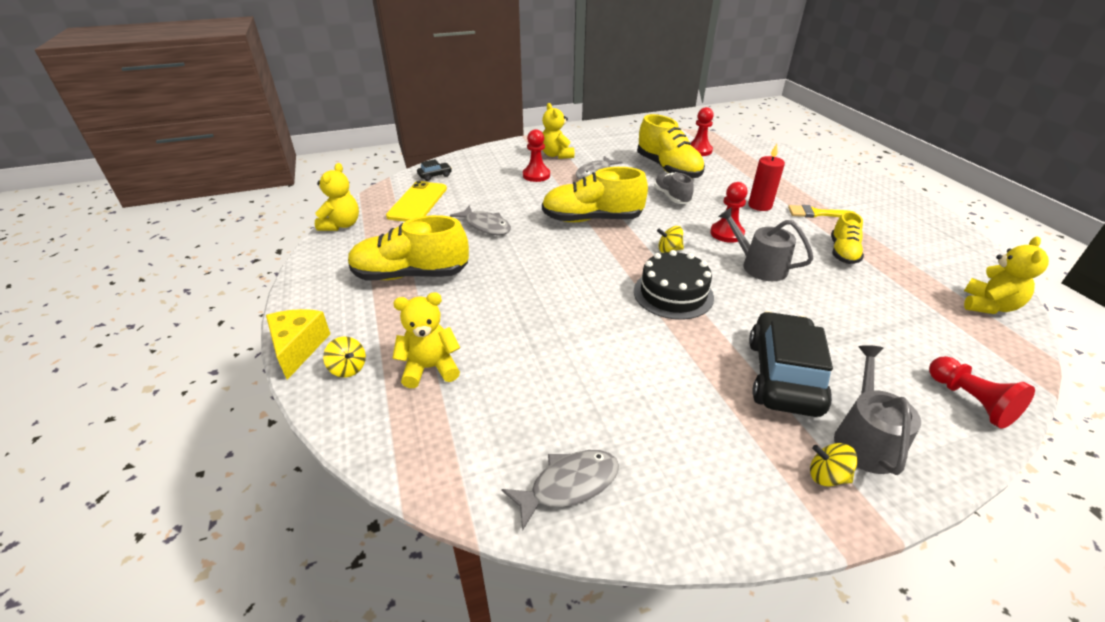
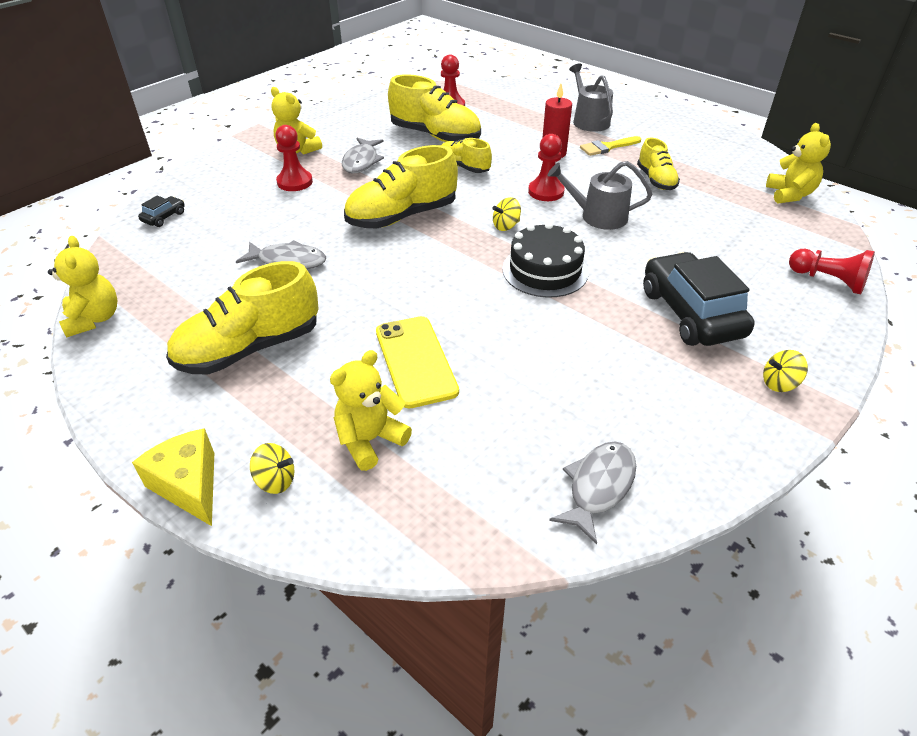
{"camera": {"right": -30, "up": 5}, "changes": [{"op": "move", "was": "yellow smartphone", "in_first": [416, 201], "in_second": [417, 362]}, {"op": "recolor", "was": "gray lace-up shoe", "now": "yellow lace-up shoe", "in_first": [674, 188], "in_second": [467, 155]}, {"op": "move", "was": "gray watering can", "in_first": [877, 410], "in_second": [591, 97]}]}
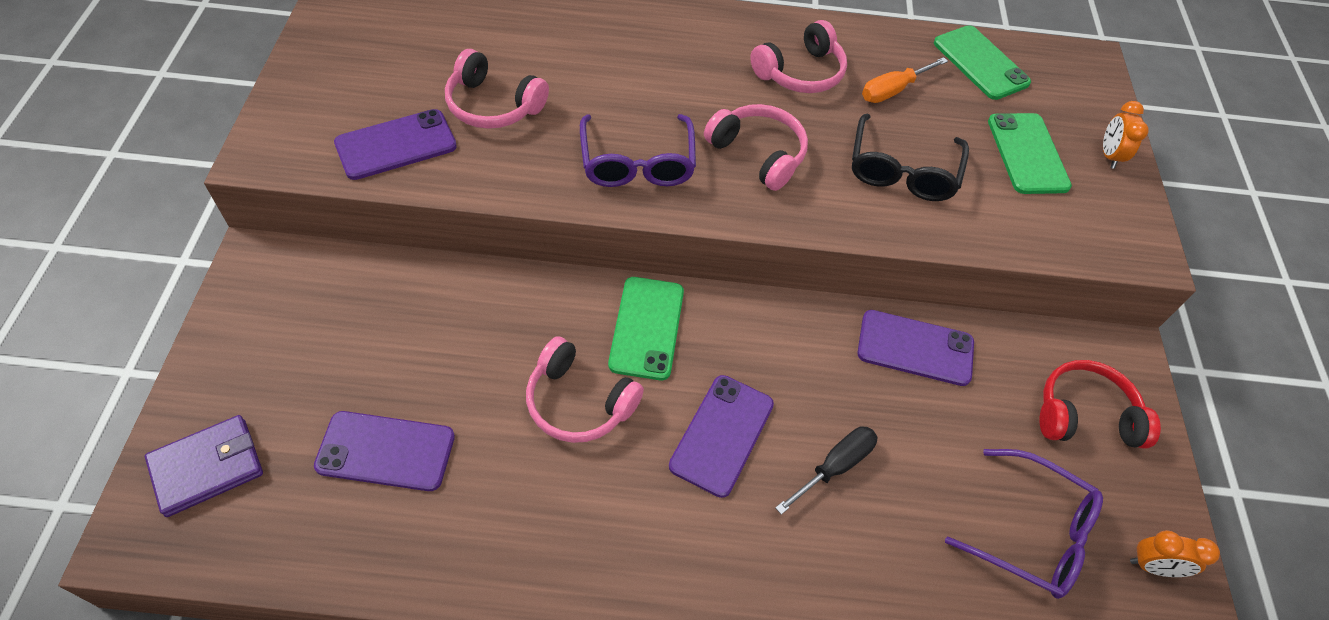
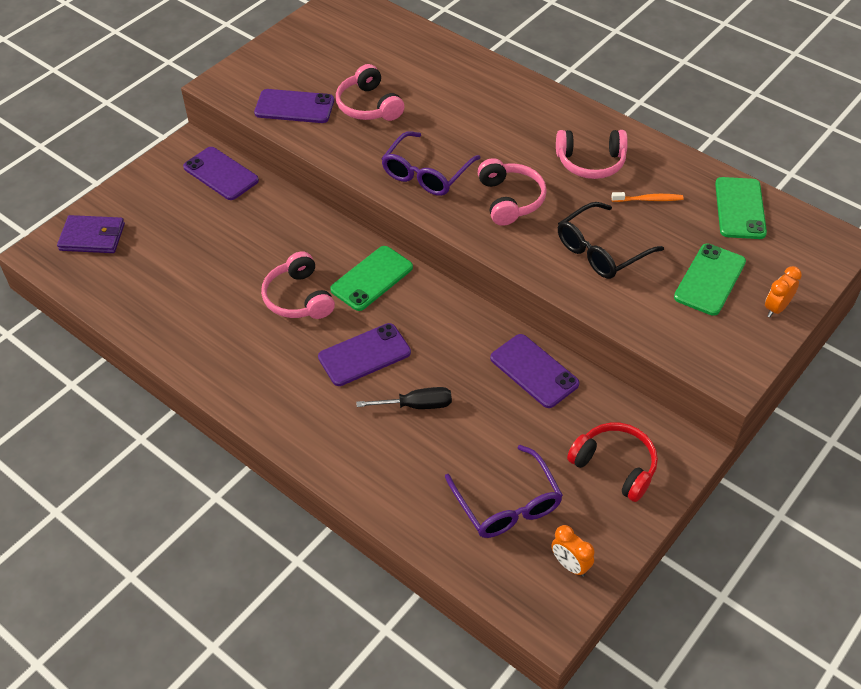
{"camera": {"right": 40, "up": -5}, "changes": [{"op": "move", "was": "royal purple smartphone", "in_first": [384, 451], "in_second": [221, 173]}, {"op": "replace", "was": "orange-coloured hand screwdriver", "now": "orange-coloured tooth brush", "in_first": [905, 80], "in_second": [647, 197]}]}
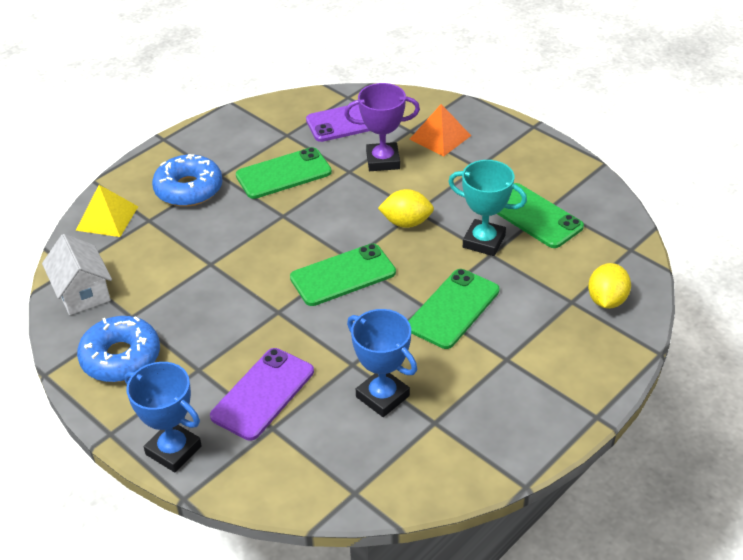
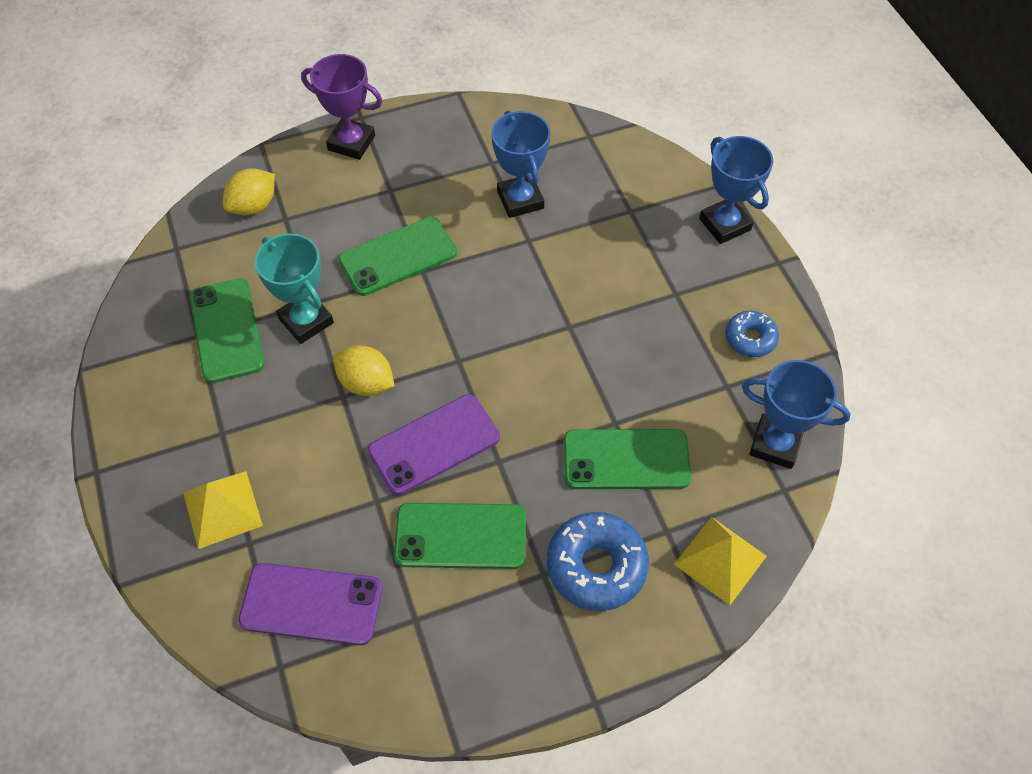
{"camera": {"right": -155, "up": 15}, "changes": [{"op": "replace", "was": "snow-white toy house", "now": "cobalt trophy", "in_first": [77, 274], "in_second": [796, 414]}, {"op": "resize", "was": "cobalt donut", "in_first": [118, 349], "in_second": [752, 334], "ratio": 0.59}, {"op": "move", "was": "royal purple smartphone", "in_first": [262, 394], "in_second": [434, 444]}, {"op": "move", "was": "emerald smartphone", "in_first": [343, 274], "in_second": [627, 459]}, {"op": "move", "was": "royal purple trophy", "in_first": [382, 127], "in_second": [341, 107]}, {"op": "recolor", "was": "orange-coloured solid pyramid", "now": "yellow solid pyramid", "in_first": [440, 130], "in_second": [223, 510]}]}
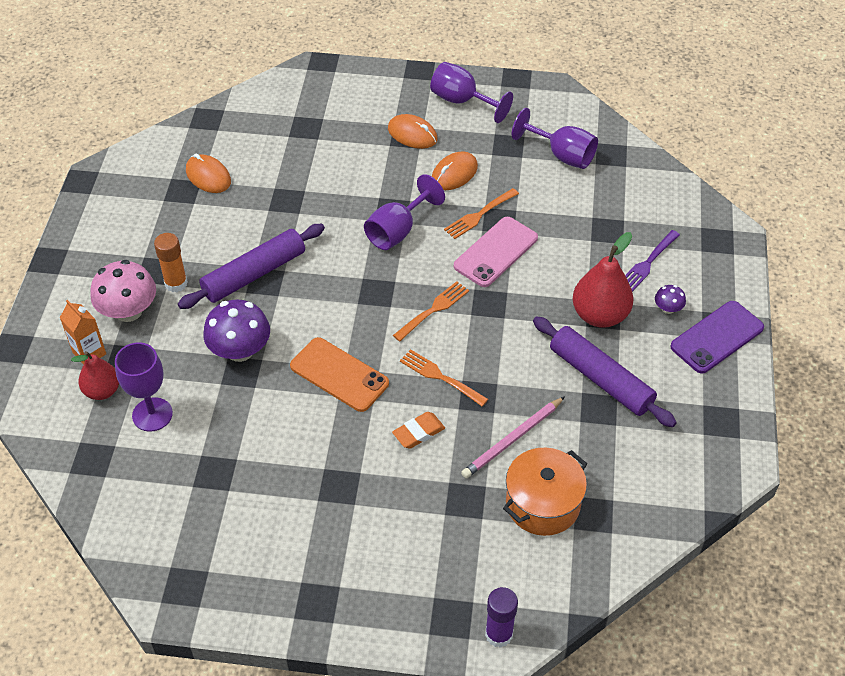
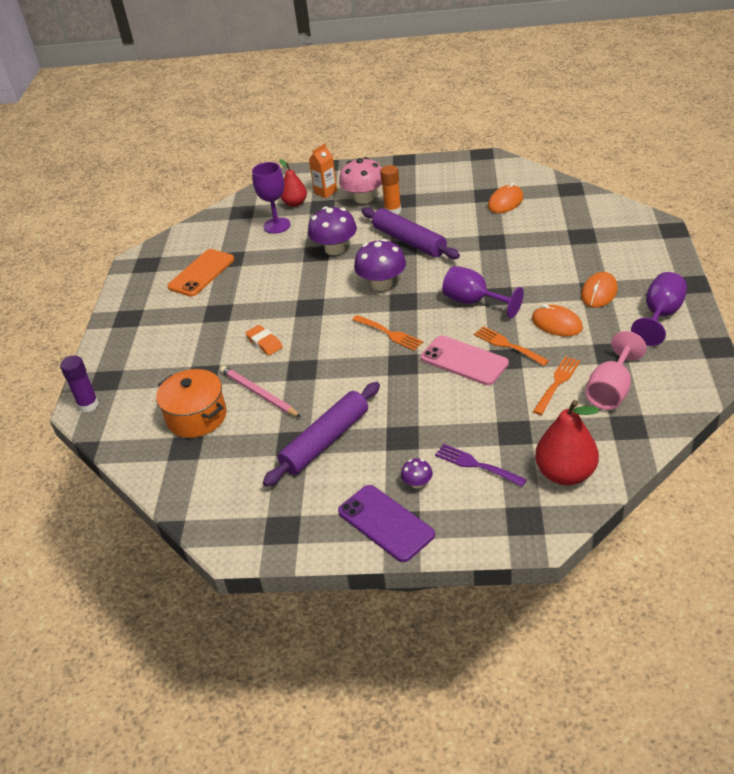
{"camera": {"right": 90, "up": -10}, "changes": [{"op": "move", "was": "orange-coloured smartphone", "in_first": [339, 374], "in_second": [200, 273]}, {"op": "move", "was": "orange-coloured fork", "in_first": [444, 377], "in_second": [556, 385]}, {"op": "recolor", "was": "royal purple goblet", "now": "pink goblet", "in_first": [555, 138], "in_second": [615, 370]}, {"op": "move", "was": "scarlet pear fruit", "in_first": [603, 280], "in_second": [567, 442]}, {"op": "insert", "now": "royal purple mushroom", "in_second": [380, 265]}]}
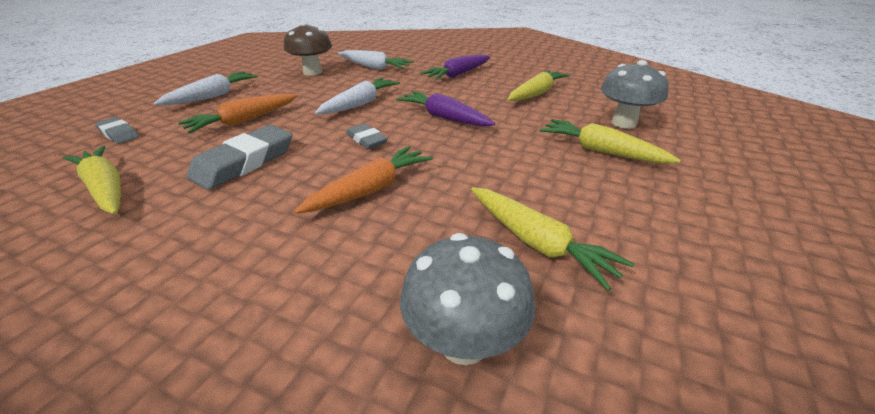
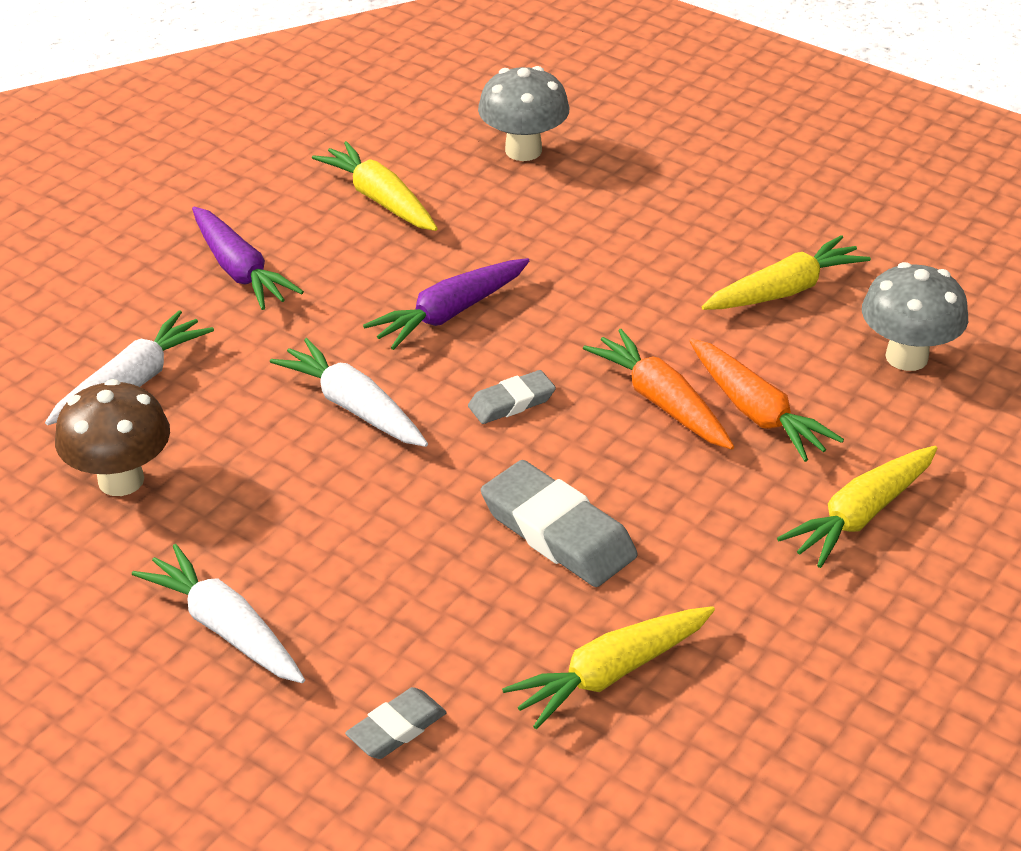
{"camera": {"right": -80, "up": 5}, "changes": [{"op": "move", "was": "orange-coloured root vegetable", "in_first": [237, 114], "in_second": [766, 400]}, {"op": "move", "was": "yellow root vegetable", "in_first": [610, 141], "in_second": [857, 507]}]}
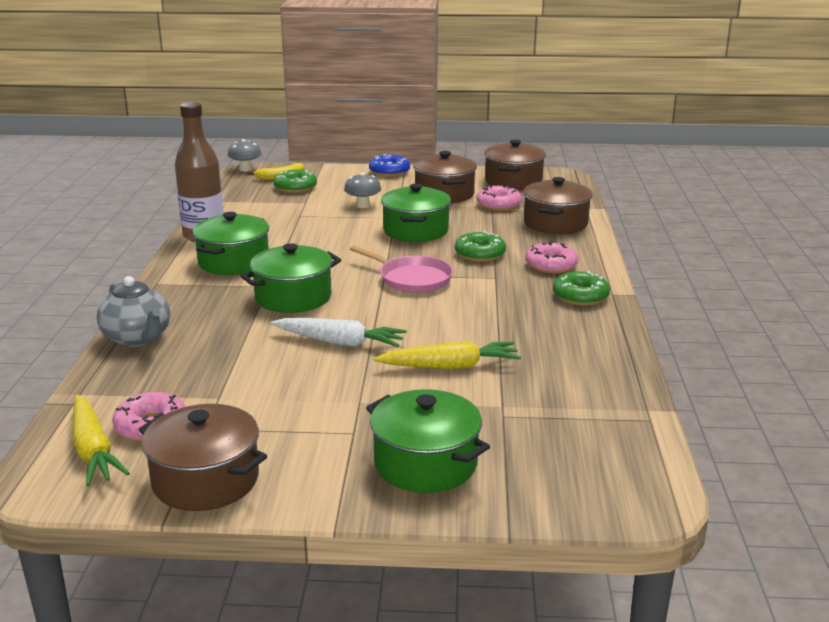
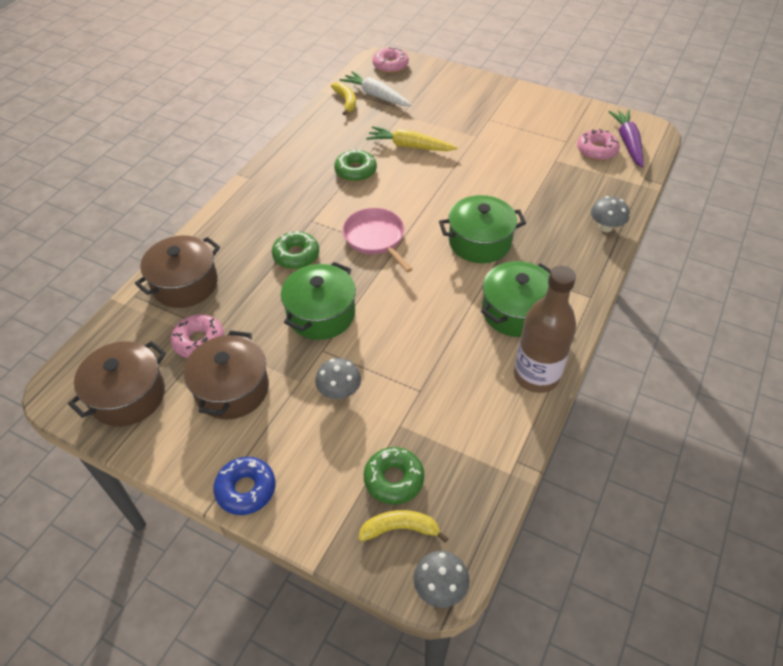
{"camera": {"right": -155, "up": 25}, "changes": [{"op": "recolor", "was": "yellow root vegetable", "now": "royal purple root vegetable", "in_first": [101, 440], "in_second": [626, 139]}, {"op": "replace", "was": "gray china teapot", "now": "gray mushroom", "in_first": [134, 311], "in_second": [610, 214]}, {"op": "delete", "was": "brown stockpot", "in_first": [203, 457]}, {"op": "move", "was": "snow-white root vegetable", "in_first": [339, 332], "in_second": [375, 88]}, {"op": "delete", "was": "emerald stockpot", "in_first": [428, 441]}, {"op": "move", "was": "pink donut", "in_first": [551, 257], "in_second": [391, 59]}, {"op": "move", "was": "emerald donut", "in_first": [581, 288], "in_second": [355, 165]}, {"op": "insert", "now": "yellow banana fruit", "in_second": [343, 98]}]}
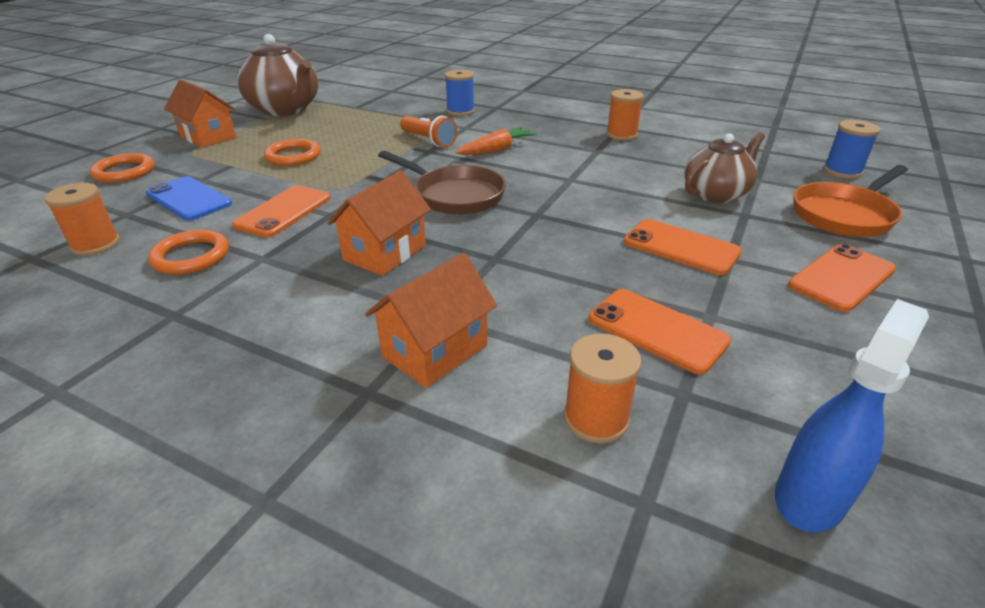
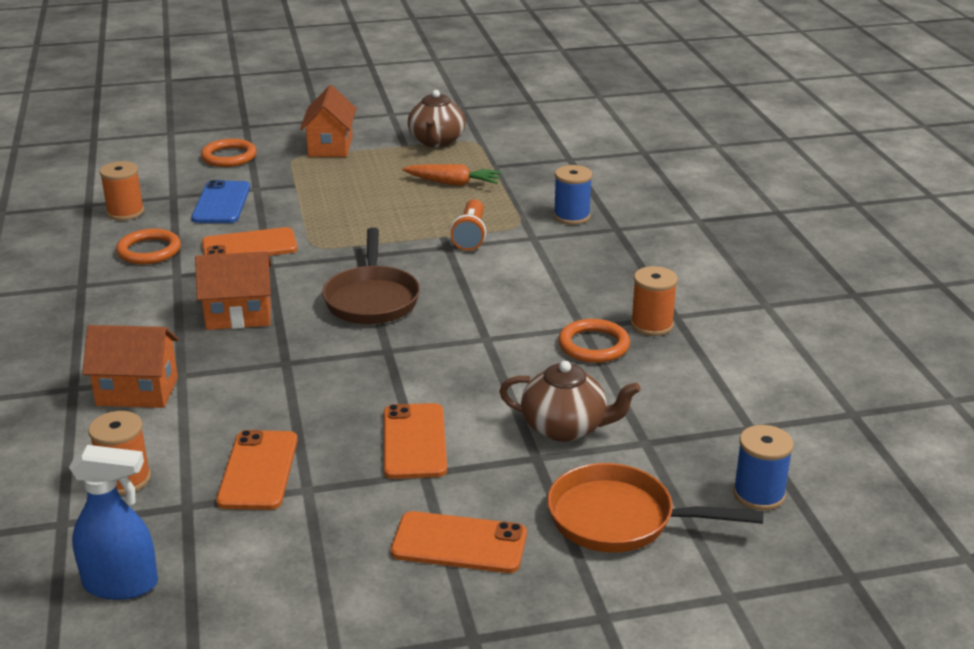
{"camera": {"right": 50, "up": -5}, "changes": [{"op": "resize", "was": "brown china teapot", "in_first": [277, 75], "in_second": [437, 118], "ratio": 0.65}, {"op": "move", "was": "orange-coloured ring", "in_first": [292, 152], "in_second": [594, 341]}, {"op": "move", "was": "orange-coloured root vegetable", "in_first": [496, 141], "in_second": [452, 175]}]}
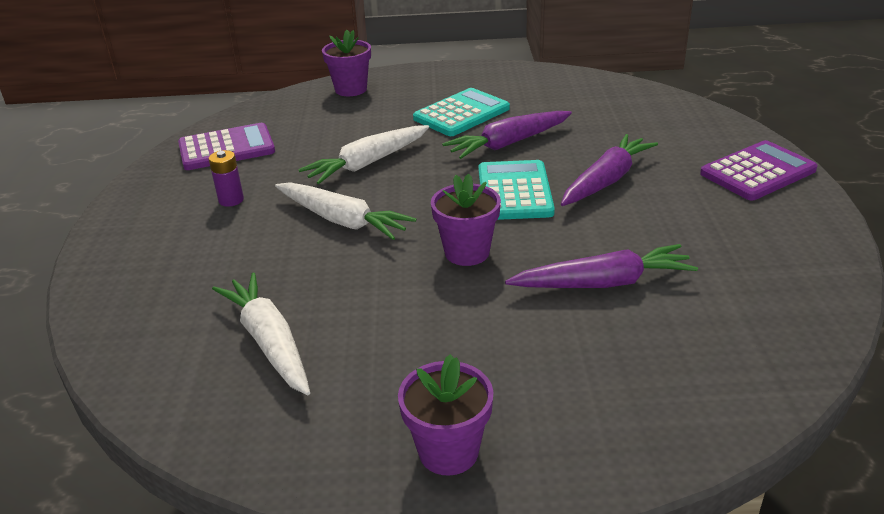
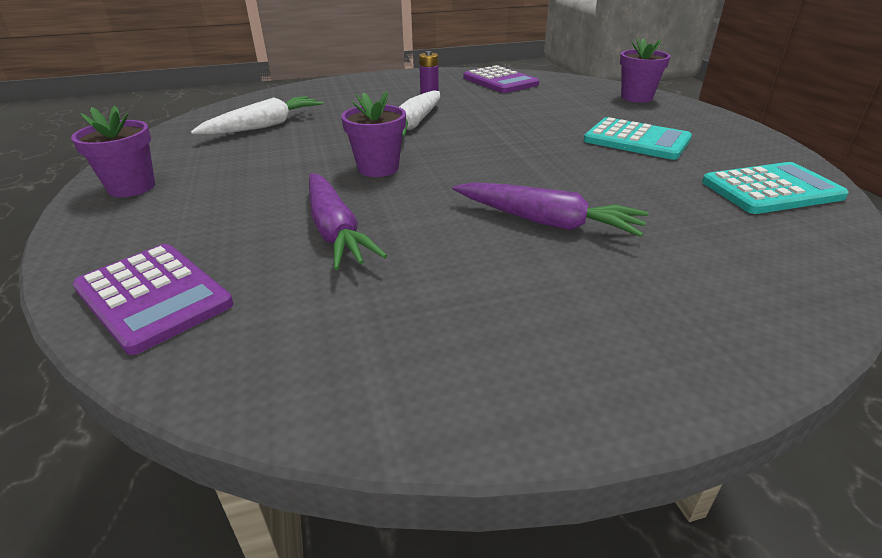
{"camera": {"right": 75, "up": 0}, "changes": [{"op": "delete", "was": "snow-white root vegetable", "in_first": [363, 154]}, {"op": "delete", "was": "royal purple root vegetable", "in_first": [507, 135]}, {"op": "move", "was": "turquoise calculator", "in_first": [516, 190], "in_second": [775, 188]}, {"op": "move", "was": "royal purple calculator", "in_first": [759, 170], "in_second": [152, 299]}]}
